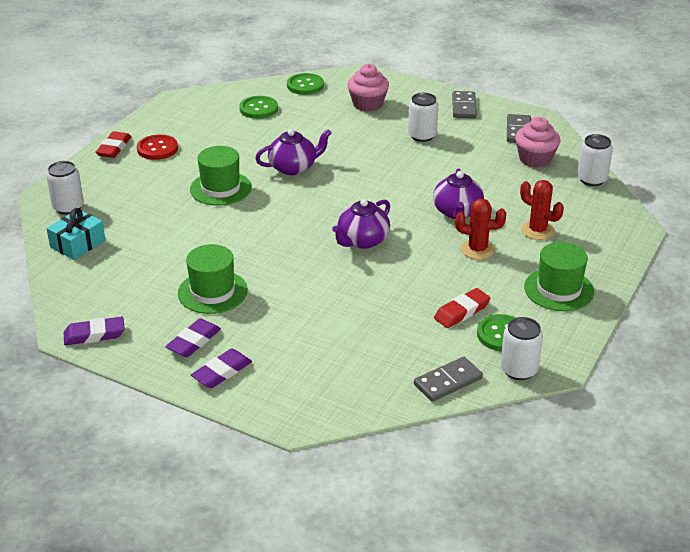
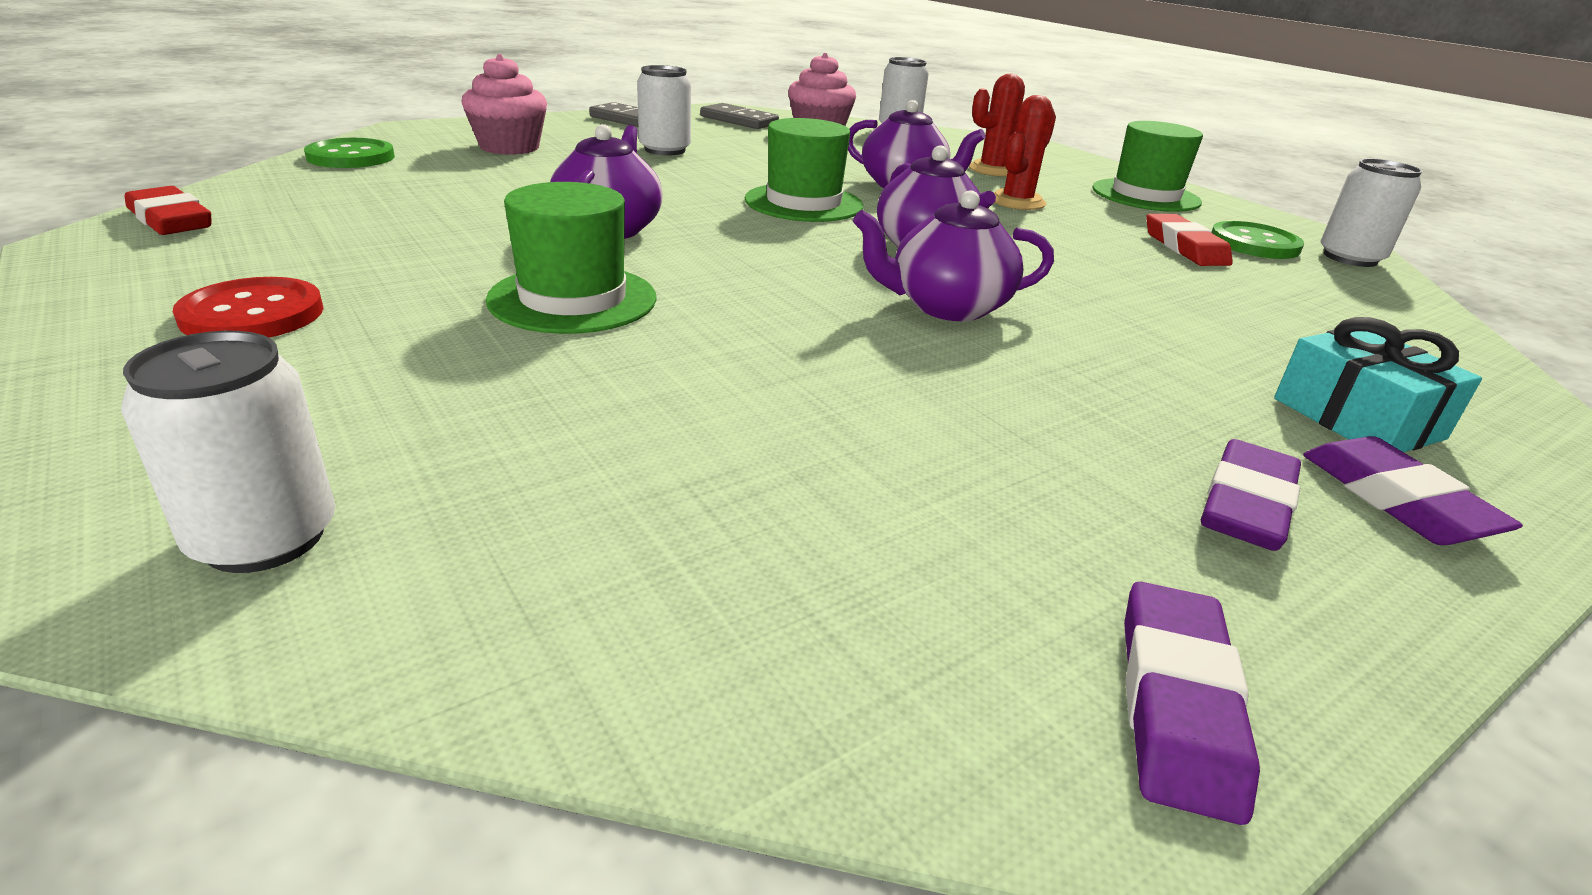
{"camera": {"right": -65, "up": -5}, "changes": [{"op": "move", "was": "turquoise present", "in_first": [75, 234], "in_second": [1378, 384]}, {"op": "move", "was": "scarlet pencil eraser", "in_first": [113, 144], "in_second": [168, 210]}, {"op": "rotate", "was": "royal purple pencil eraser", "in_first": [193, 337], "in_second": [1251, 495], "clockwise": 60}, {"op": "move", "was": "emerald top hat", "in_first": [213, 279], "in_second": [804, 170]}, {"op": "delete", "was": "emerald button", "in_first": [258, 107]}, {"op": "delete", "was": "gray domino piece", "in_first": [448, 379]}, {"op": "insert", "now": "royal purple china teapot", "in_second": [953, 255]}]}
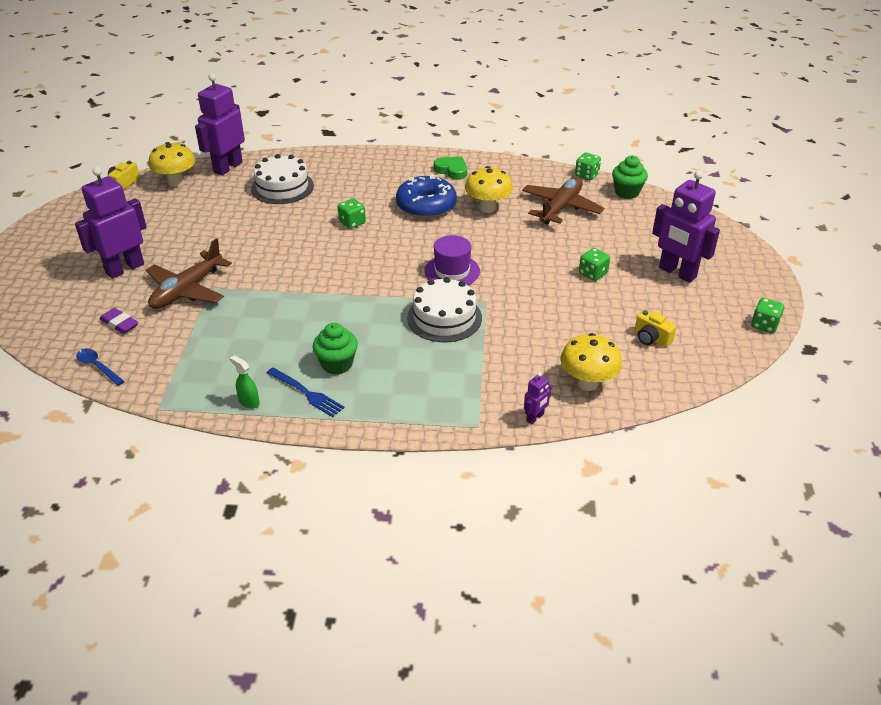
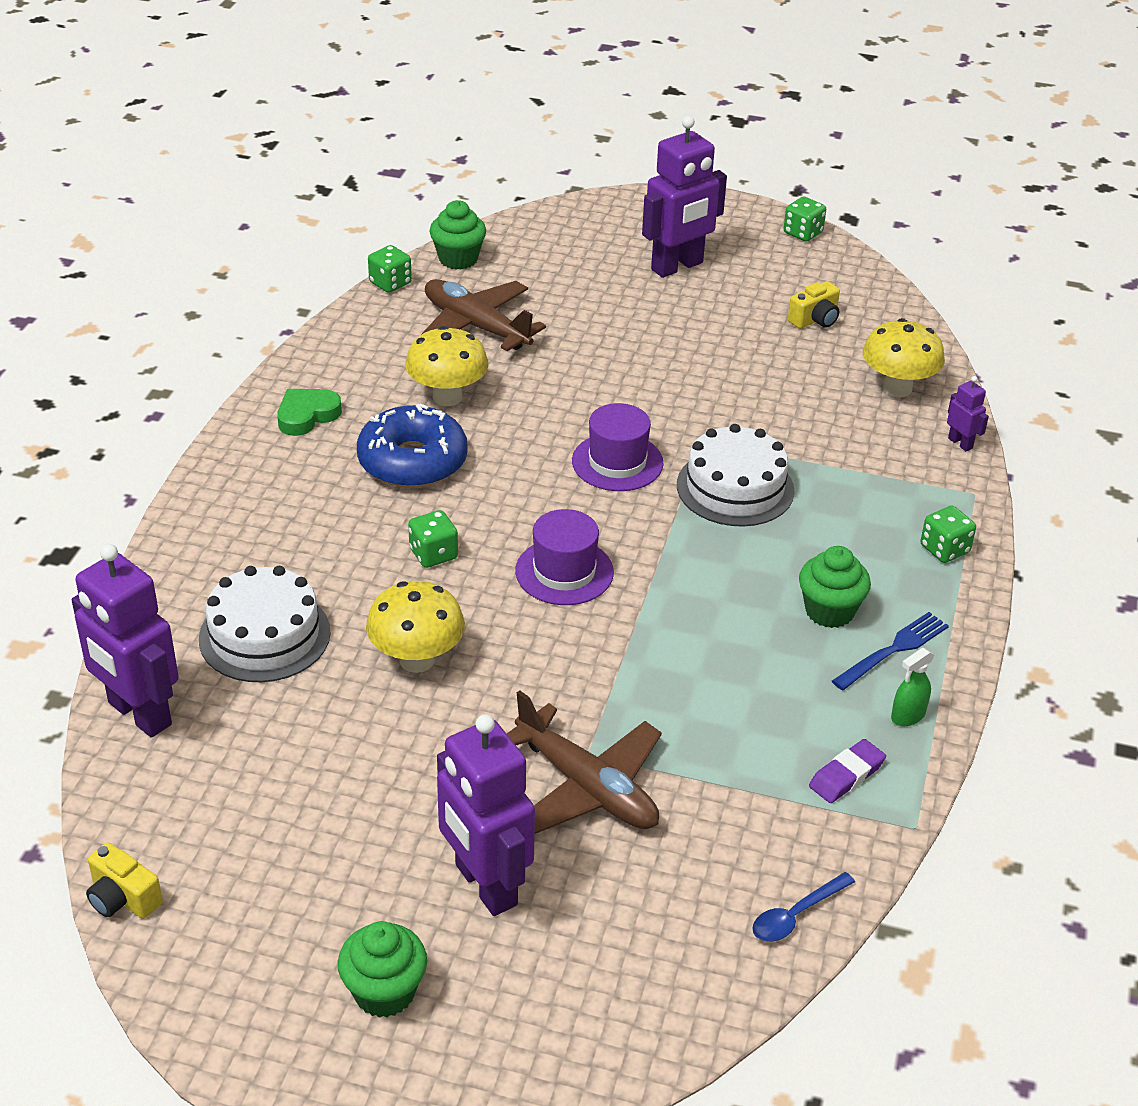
{"camera": {"right": -80, "up": 0}, "changes": [{"op": "move", "was": "royal purple pencil eraser", "in_first": [119, 321], "in_second": [847, 771]}, {"op": "move", "was": "yellow mushroom", "in_first": [172, 164], "in_second": [415, 627]}, {"op": "move", "was": "emerald game die", "in_first": [594, 264], "in_second": [948, 534]}, {"op": "insert", "now": "emerald cupcake", "in_second": [382, 969]}, {"op": "insert", "now": "royal purple top hat", "in_second": [564, 557]}]}
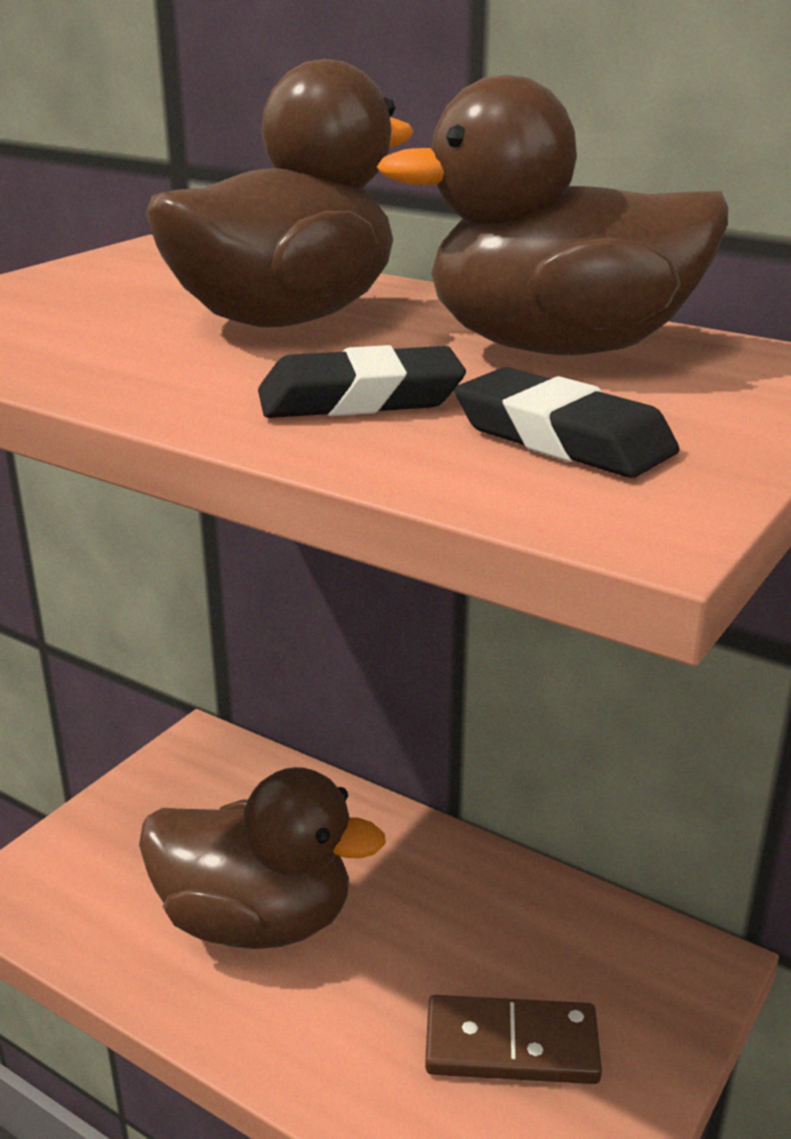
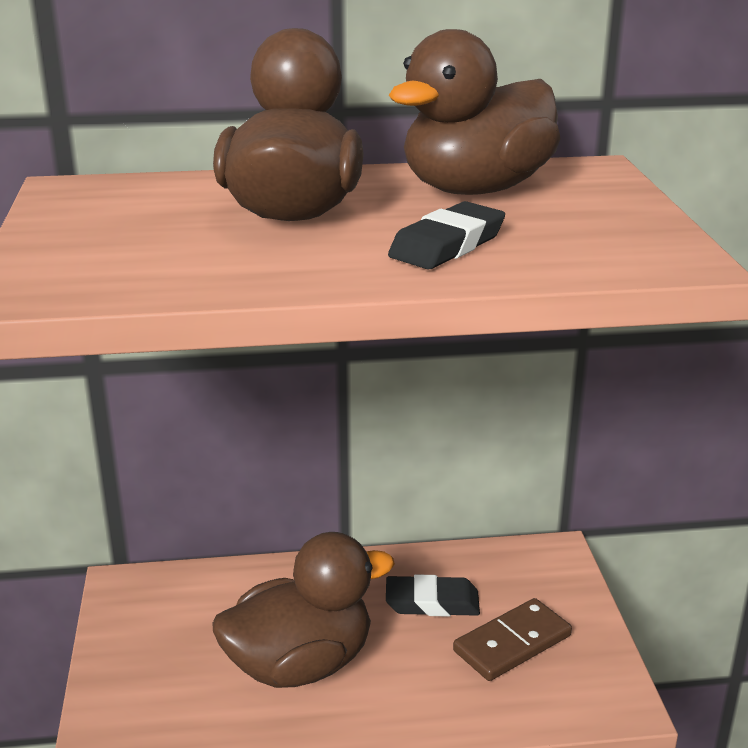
{"camera": {"right": -40, "up": 0}, "changes": [{"op": "move", "was": "ebony pencil eraser", "in_first": [566, 422], "in_second": [433, 595]}]}
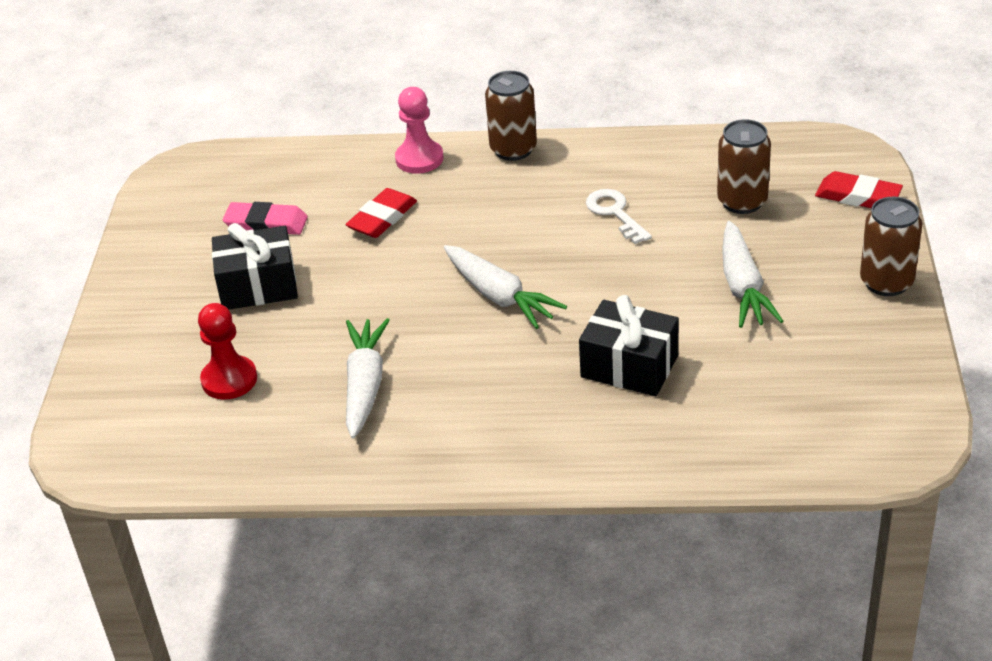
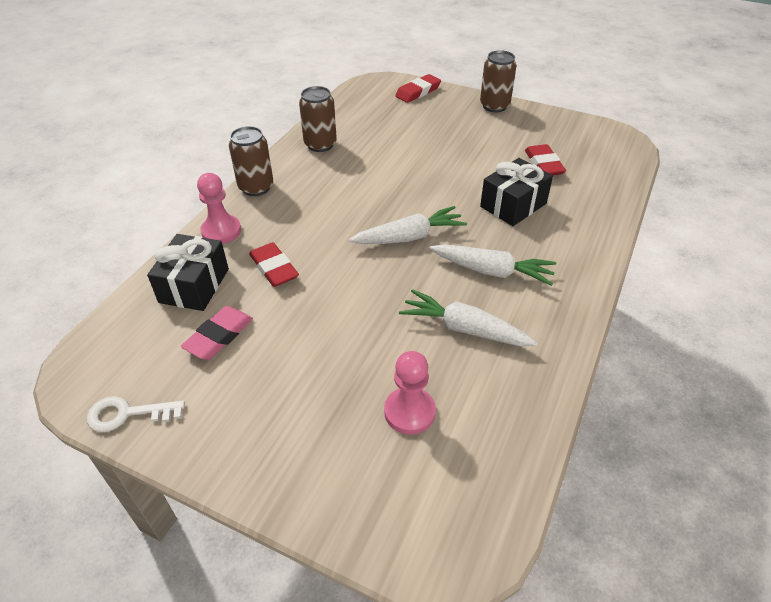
{"camera": {"right": -70, "up": 5}, "changes": [{"op": "recolor", "was": "scarlet game pawn", "now": "pink game pawn", "in_first": [227, 351], "in_second": [410, 392]}, {"op": "move", "was": "ebony present", "in_first": [255, 266], "in_second": [188, 272]}, {"op": "move", "was": "snow-white door key", "in_first": [619, 216], "in_second": [136, 414]}, {"op": "move", "was": "brown tin", "in_first": [744, 166], "in_second": [318, 119]}, {"op": "move", "was": "snow-white root vegetable", "in_first": [752, 274], "in_second": [492, 265]}, {"op": "insert", "now": "scarlet pencil eraser", "in_second": [545, 159]}]}
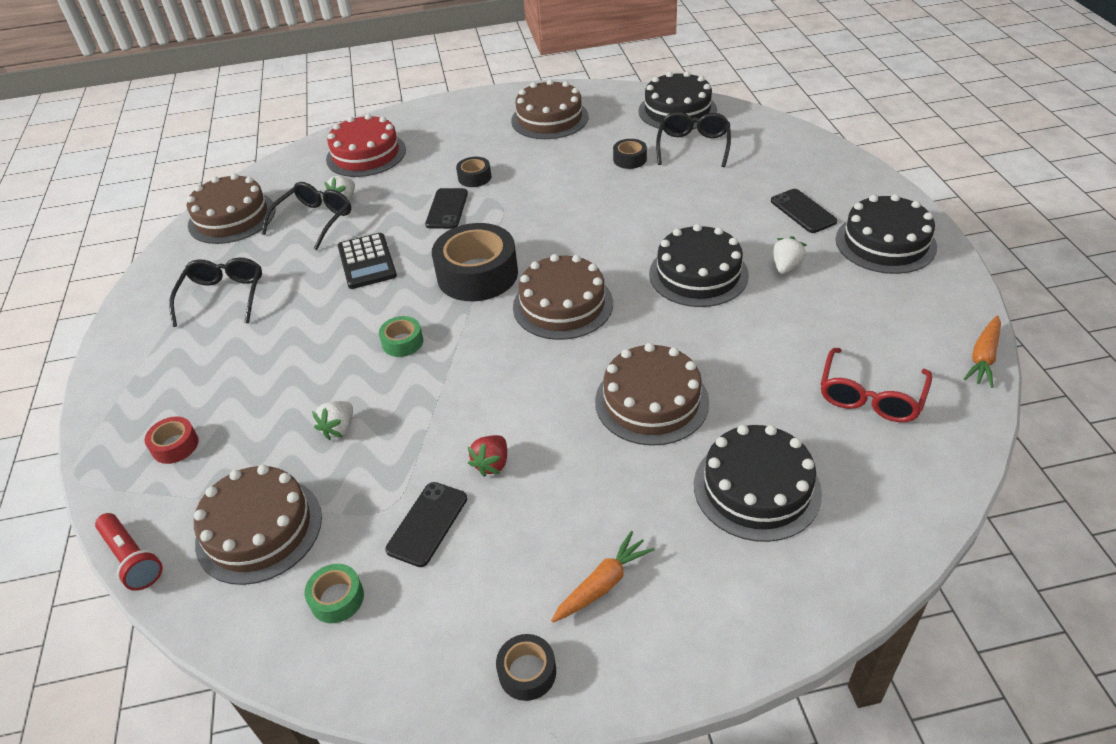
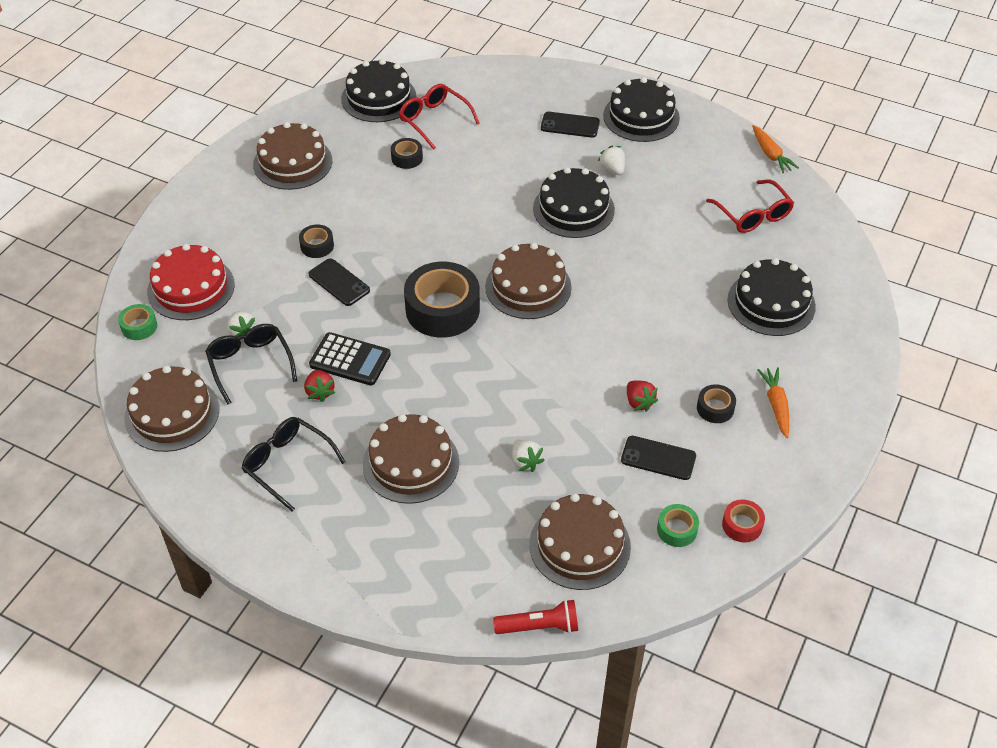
{"camera": {"right": -55, "up": 5}, "changes": [{"op": "move", "was": "scarlet roll of tape", "in_first": [172, 440], "in_second": [743, 521]}, {"op": "move", "was": "emerald roll of tape", "in_first": [401, 336], "in_second": [137, 322]}, {"op": "rotate", "was": "ebony smartphone", "in_first": [426, 524], "in_second": [658, 458], "clockwise": -45}, {"op": "move", "was": "ebony roll of tape", "in_first": [526, 667], "in_second": [716, 403]}, {"op": "move", "was": "brown gateau", "in_first": [652, 394], "in_second": [411, 459]}, {"op": "recolor", "was": "ebony eyeglasses", "now": "scarlet eyeglasses", "in_first": [693, 139], "in_second": [439, 117]}, {"op": "insert", "now": "scarlet toy strawberry", "in_second": [319, 386]}]}
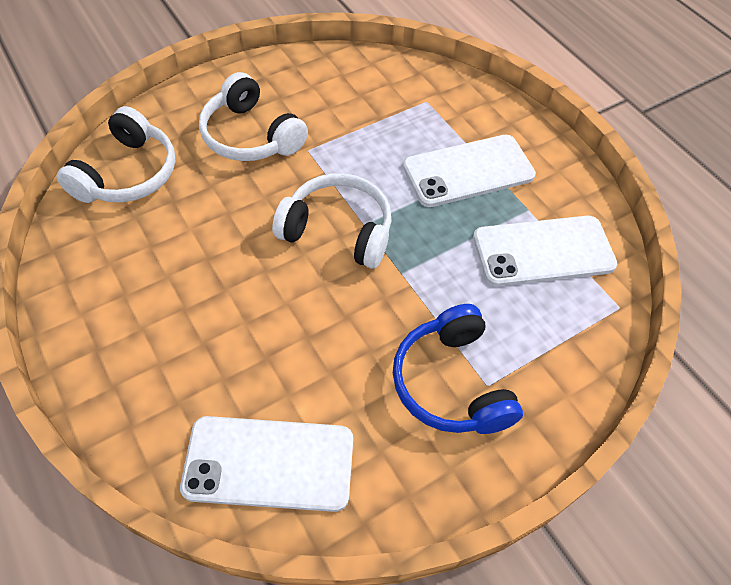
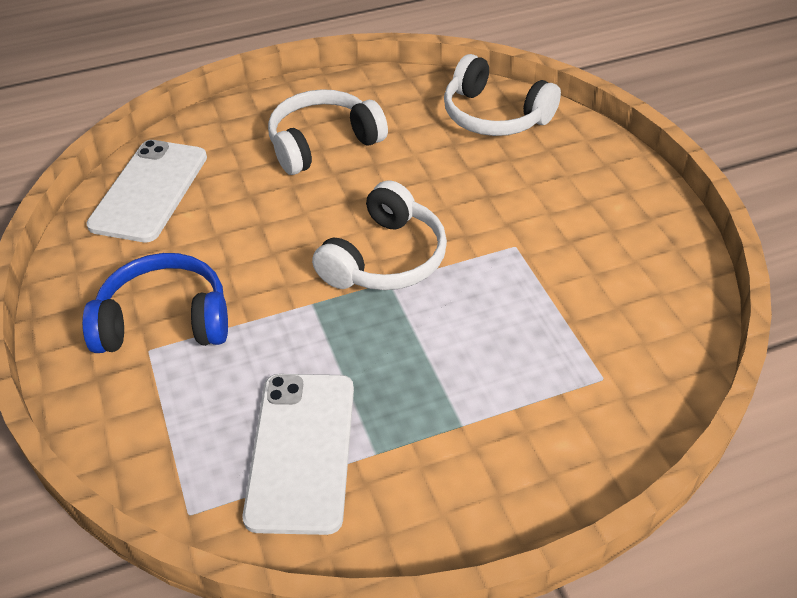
{"camera": {"right": 105, "up": -10}, "changes": [{"op": "move", "was": "snow-white over-ear headphones", "in_first": [253, 116], "in_second": [328, 132]}, {"op": "delete", "was": "snow-white smartphone", "in_first": [469, 171]}]}
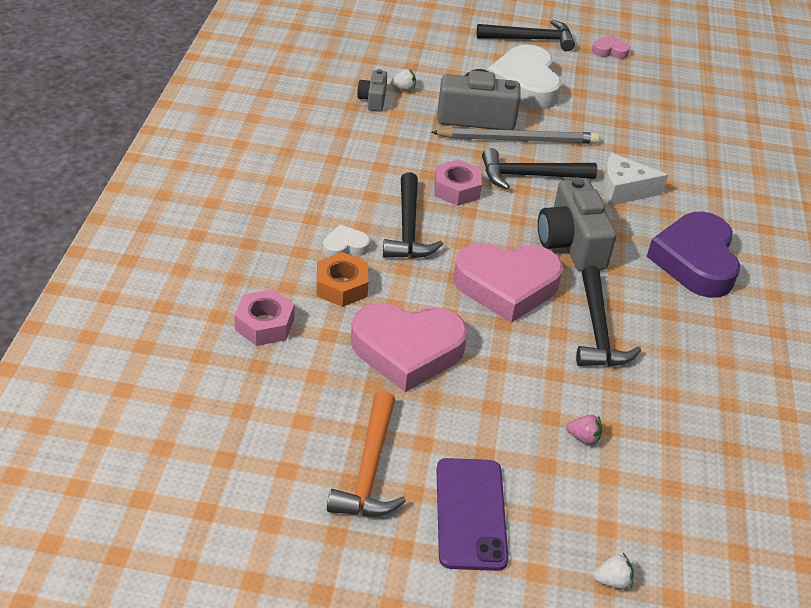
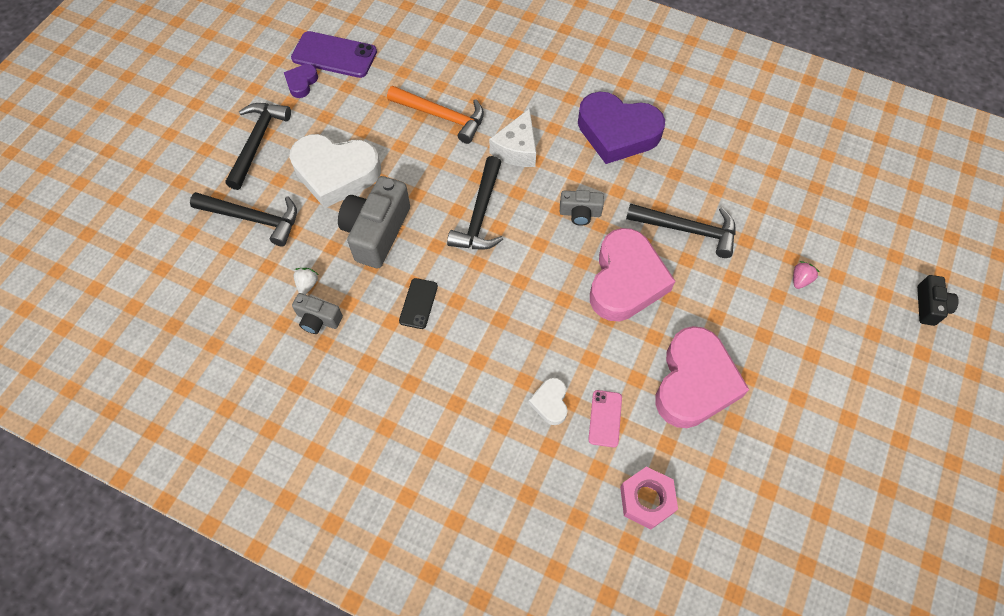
{"camera": {"right": -70, "up": 20}, "changes": [{"op": "replace", "was": "orange-coloured nut", "now": "pink smartphone", "in_first": [343, 279], "in_second": [605, 418]}, {"op": "move", "was": "orange-coloured claw hammer", "in_first": [366, 453], "in_second": [435, 115]}, {"op": "move", "was": "ebony claw hammer", "in_first": [413, 215], "in_second": [243, 219]}, {"op": "delete", "was": "gray lead pencil", "in_first": [515, 136]}, {"op": "delete", "was": "pink nut", "in_first": [458, 182]}, {"op": "move", "was": "royal purple smartphone", "in_first": [472, 514], "in_second": [334, 54]}, {"op": "resize", "was": "gray camera", "in_first": [577, 224], "in_second": [582, 208], "ratio": 0.53}, {"op": "recolor", "was": "pink heart", "now": "royal purple heart", "in_first": [611, 47], "in_second": [301, 81]}, {"op": "replace", "was": "snow-white toy strawberry", "now": "ebony camera", "in_first": [613, 571], "in_second": [938, 300]}, {"op": "insert", "now": "ebony smartphone", "in_second": [418, 303]}]}
